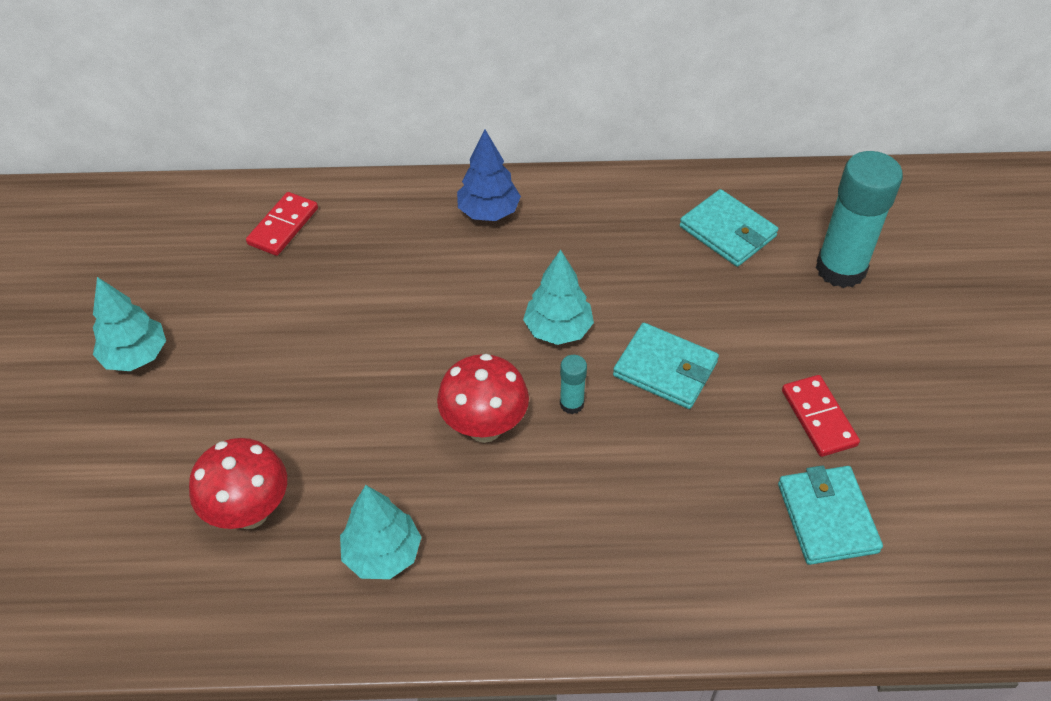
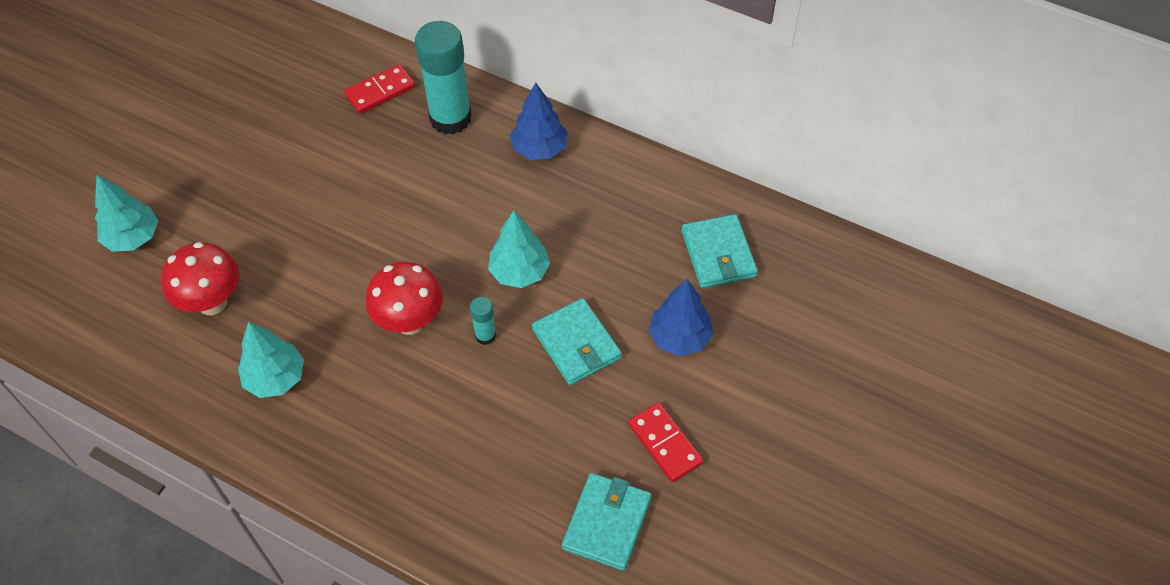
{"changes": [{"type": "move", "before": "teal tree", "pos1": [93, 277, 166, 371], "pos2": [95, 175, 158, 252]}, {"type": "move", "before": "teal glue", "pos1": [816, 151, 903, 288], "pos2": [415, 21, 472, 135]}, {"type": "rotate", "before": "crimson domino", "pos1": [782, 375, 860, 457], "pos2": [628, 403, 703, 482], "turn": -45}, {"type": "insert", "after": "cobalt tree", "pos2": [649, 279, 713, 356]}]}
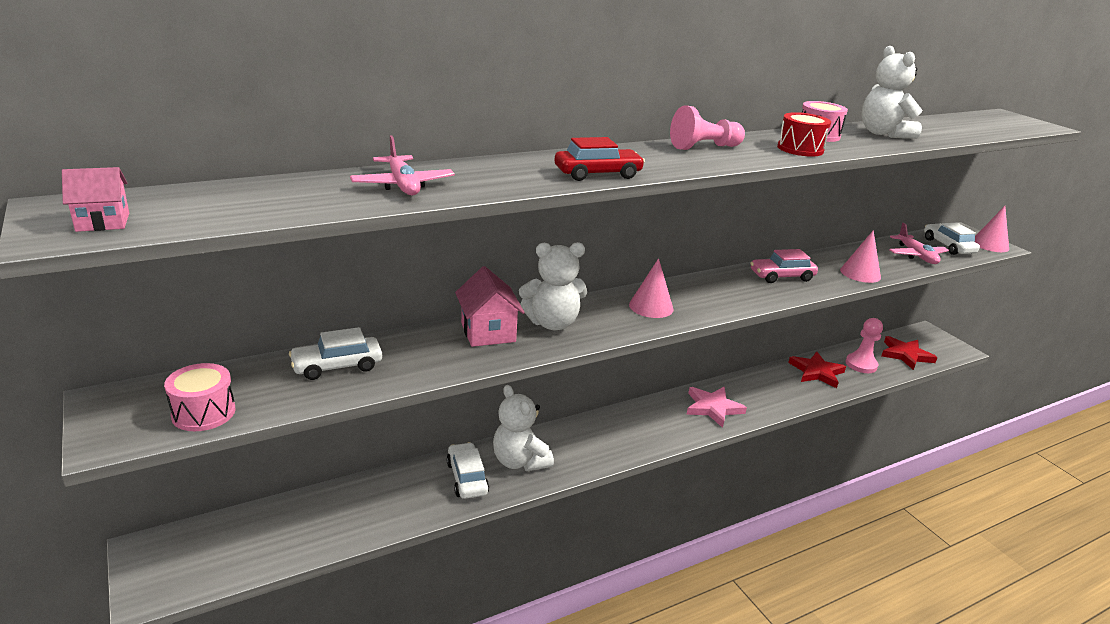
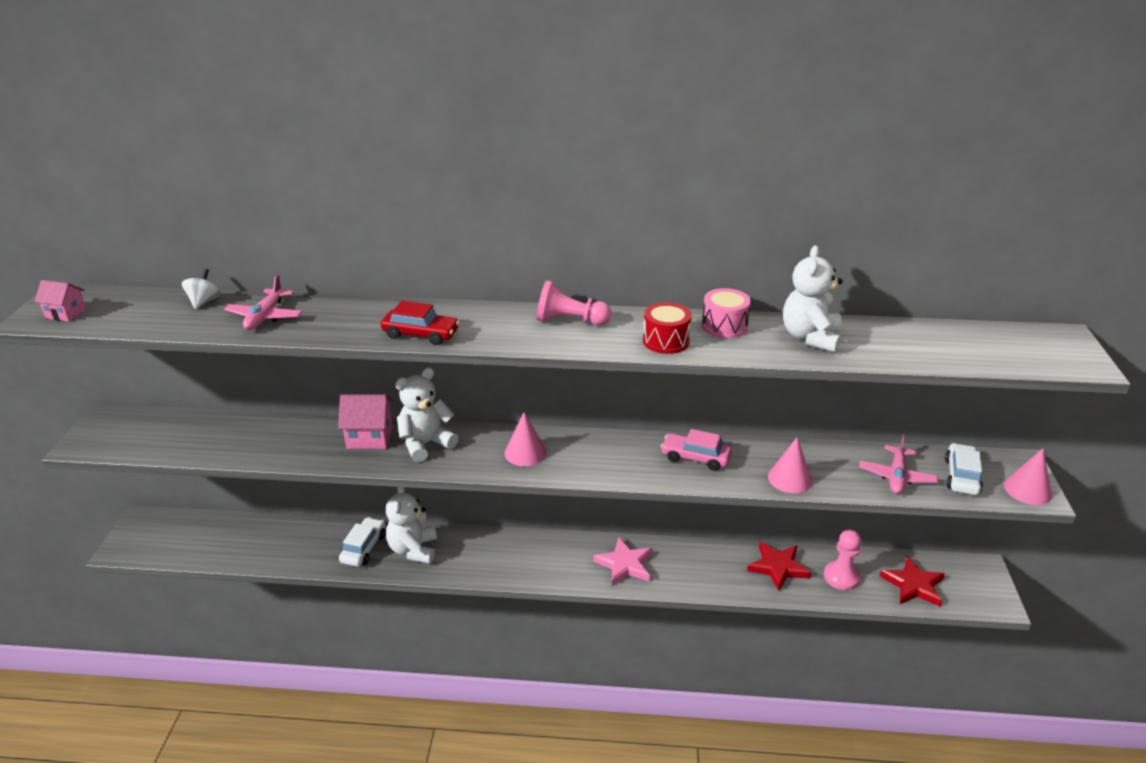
{"changes": [{"type": "insert", "after": "snow-white toy top", "pos2": [182, 269, 221, 309]}, {"type": "rotate", "before": "rosy toy house", "pos1": [455, 266, 525, 347], "pos2": [338, 394, 393, 449], "turn": 75}, {"type": "rotate", "before": "snow-white teddy bear", "pos1": [519, 242, 587, 330], "pos2": [395, 368, 459, 462], "turn": 120}, {"type": "delete", "before": "rosy toy drum", "pos1": [164, 363, 236, 431]}, {"type": "delete", "before": "snow-white automobile", "pos1": [289, 327, 382, 380]}]}
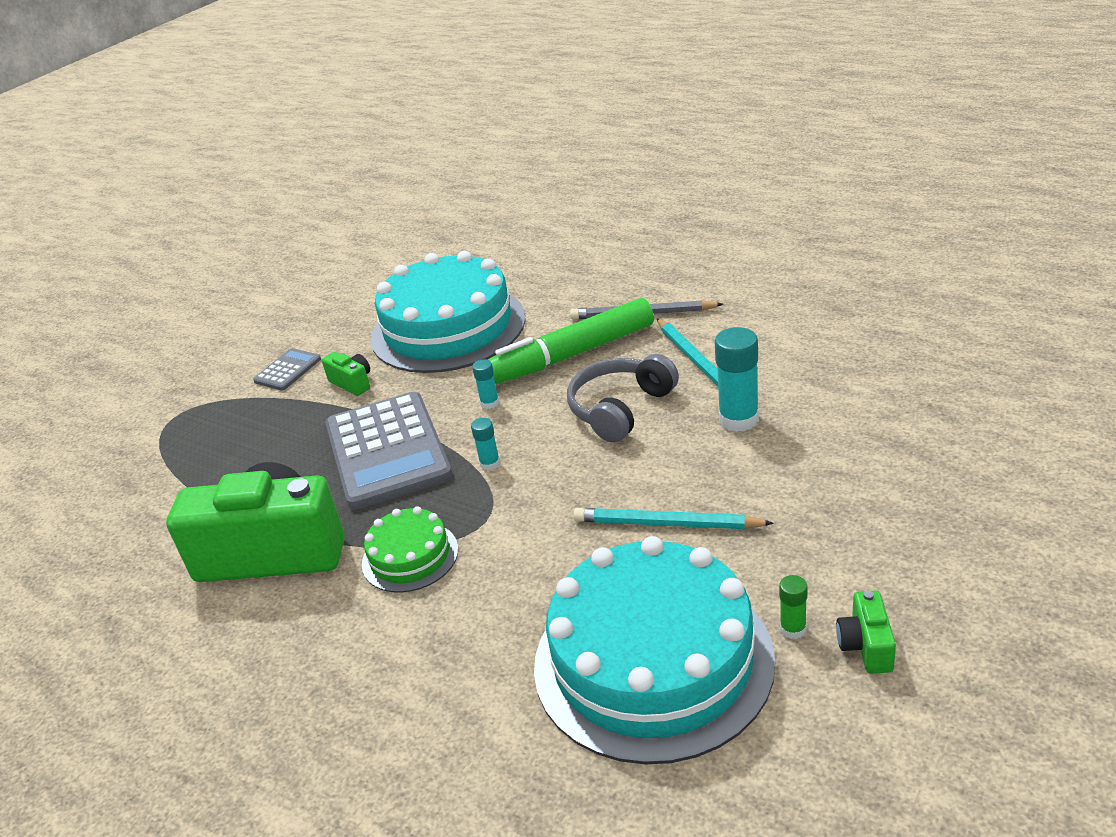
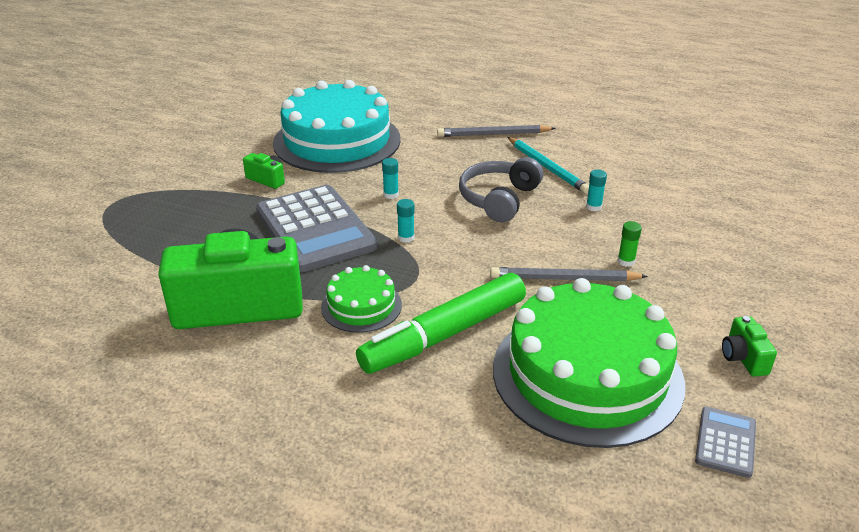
{"changes": [{"type": "move", "before": "leaf-green felt pen", "pos1": [487, 298, 654, 384], "pos2": [356, 273, 526, 374]}, {"type": "recolor", "before": "teal lead pencil", "after": "gray lead pencil", "pos1": [573, 508, 774, 529], "pos2": [490, 267, 648, 281]}, {"type": "recolor", "before": "teal layer cake", "after": "leaf-green layer cake", "pos1": [534, 536, 775, 764], "pos2": [493, 278, 685, 448]}, {"type": "resize", "before": "teal glue", "pos1": [715, 327, 759, 432], "pos2": [586, 170, 607, 211], "scale": 0.52}, {"type": "move", "before": "leaf-green glue", "pos1": [779, 575, 807, 639], "pos2": [617, 221, 642, 267]}, {"type": "move", "before": "gray pocket calculator", "pos1": [253, 348, 321, 390], "pos2": [695, 407, 756, 478]}]}
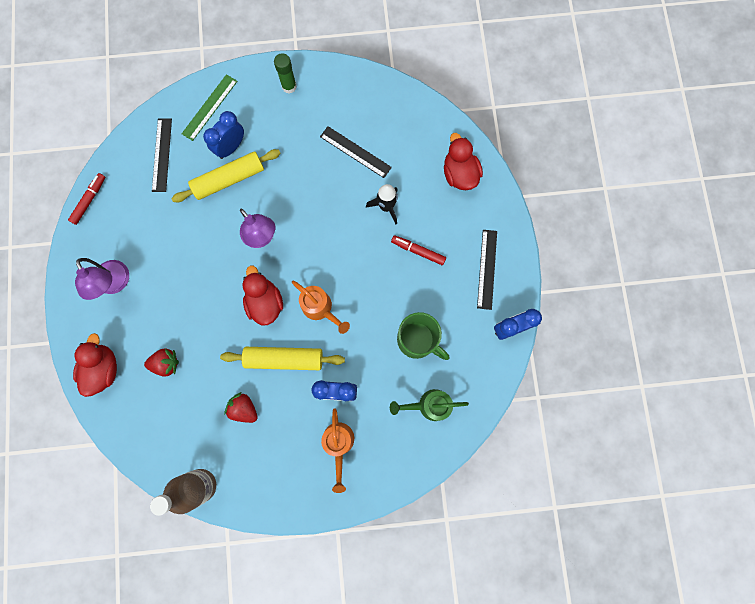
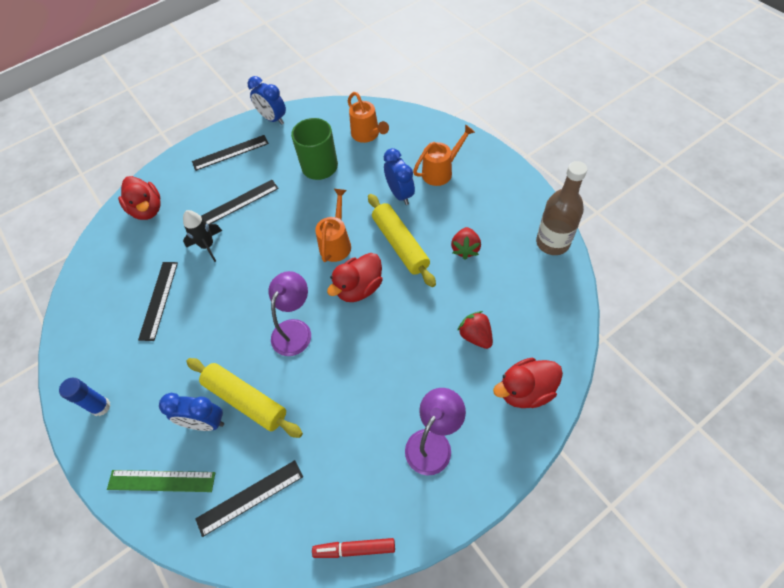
{"changes": [{"type": "recolor", "before": "leaf-green glue", "after": "cobalt glue", "pos1": [274, 53, 297, 93], "pos2": [59, 378, 111, 416]}, {"type": "rotate", "before": "crimson duck", "pos1": [444, 133, 483, 190], "pos2": [118, 176, 161, 220], "turn": -75}, {"type": "replace", "before": "crimson felt pen", "after": "black straightedge", "pos1": [391, 235, 446, 265], "pos2": [201, 180, 279, 224]}, {"type": "recolor", "before": "leaf-green watering pot", "after": "orange-coloured watering pot", "pos1": [390, 389, 469, 421], "pos2": [348, 92, 389, 143]}]}
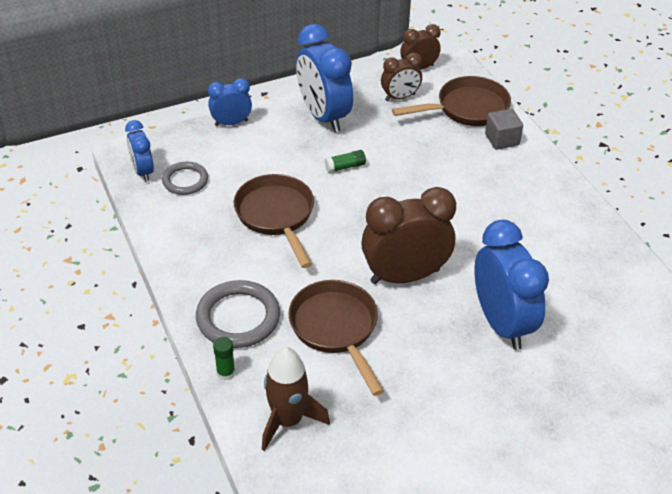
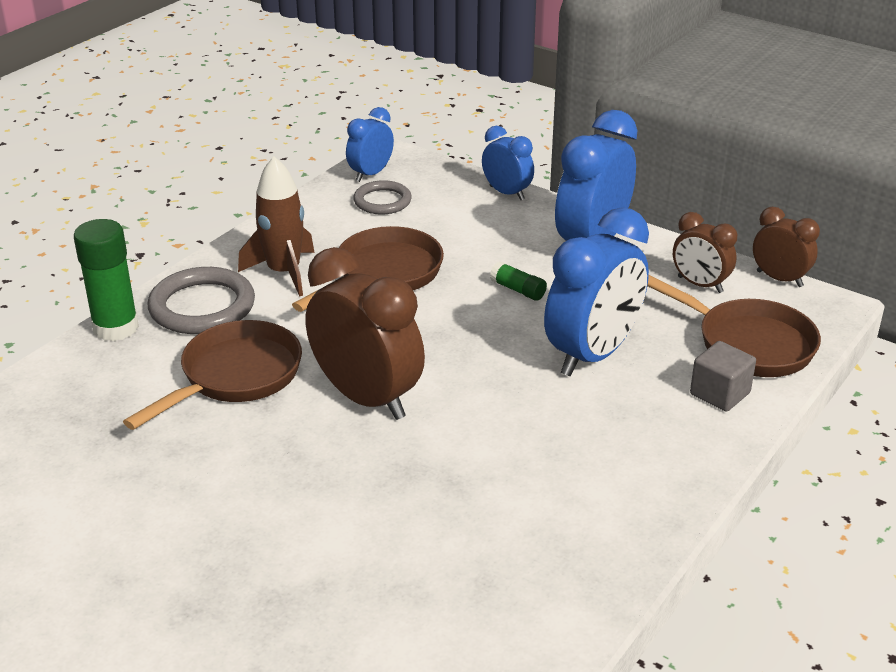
{"changes": [{"type": "resize", "before": "leaf-green glue", "pos1": [213, 337, 235, 380], "pos2": [74, 219, 139, 341], "scale": 1.99}, {"type": "move", "before": "dark brown spaceship", "pos1": [262, 347, 330, 451], "pos2": [238, 157, 315, 297]}, {"type": "move", "before": "cobalt clock", "pos1": [474, 220, 549, 350], "pos2": [544, 207, 649, 376]}]}
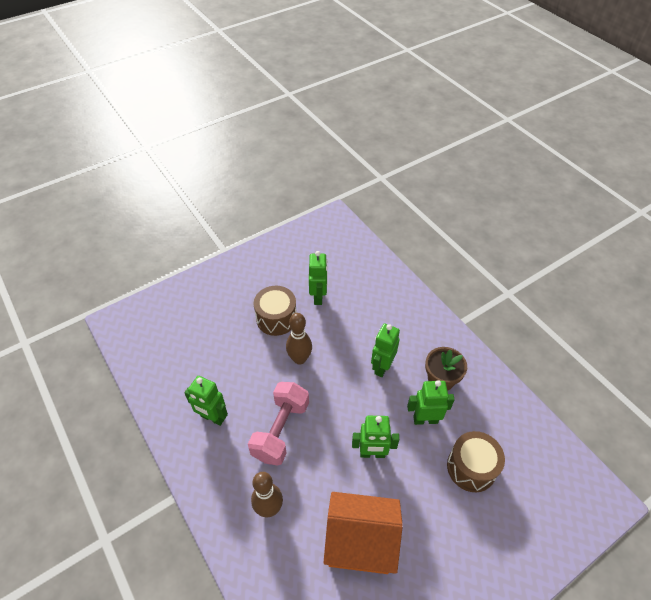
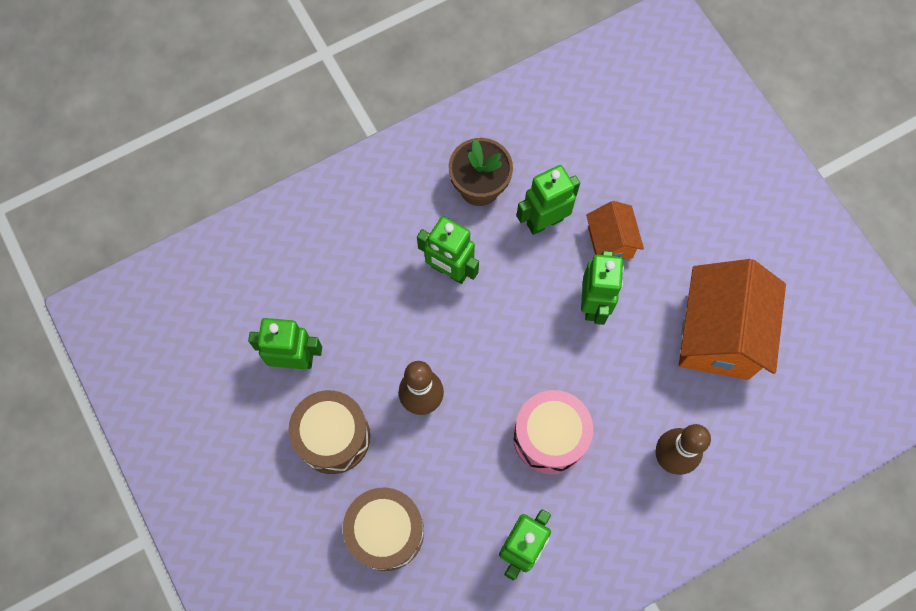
{"changes": [{"type": "move", "before": "dark brown toy drum", "pos1": [447, 431, 505, 492], "pos2": [343, 487, 424, 571]}, {"type": "replace", "before": "rosy hand weight", "after": "rosy toy drum", "pos1": [248, 382, 309, 466], "pos2": [513, 390, 593, 474]}, {"type": "rotate", "before": "leaf-green toy robot", "pos1": [407, 380, 455, 425], "pos2": [517, 165, 580, 235], "turn": 60}, {"type": "insert", "after": "orange-coloured toy house", "pos2": [586, 201, 644, 260]}]}
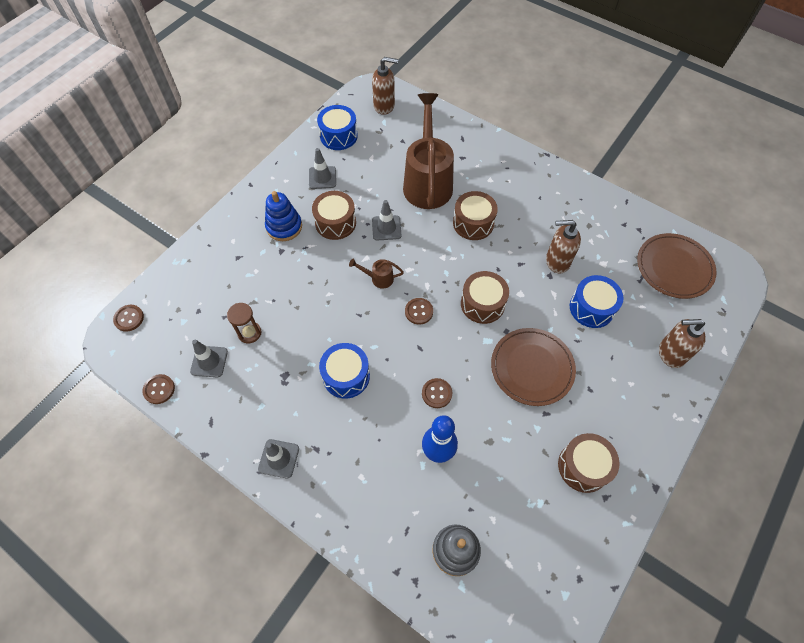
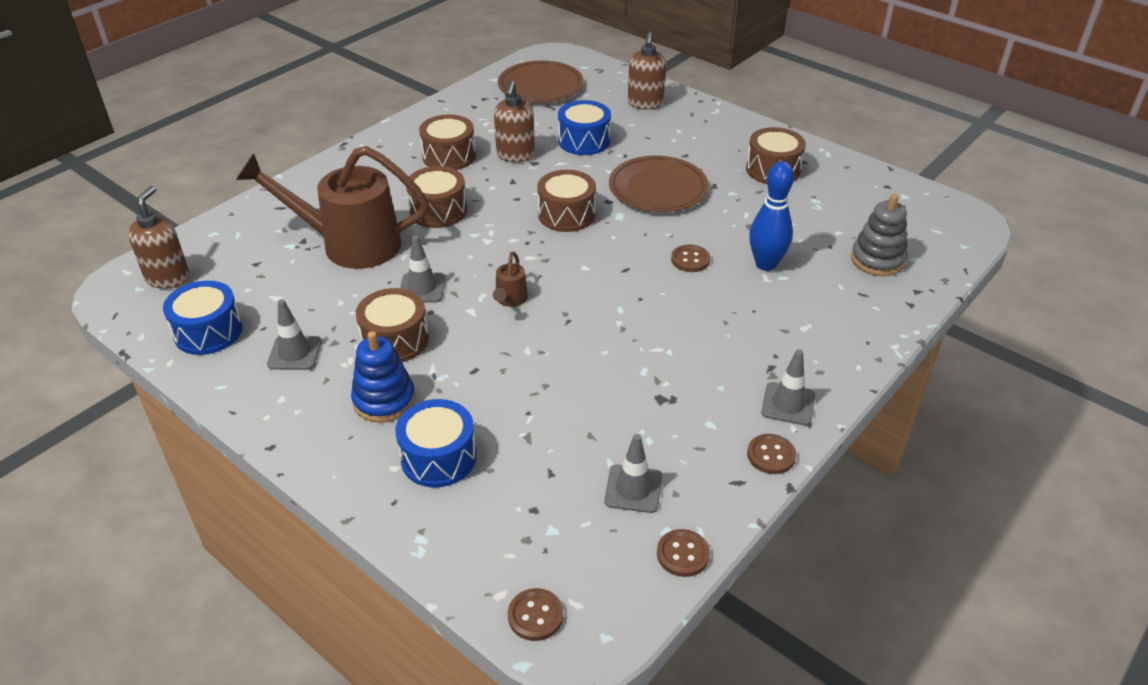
{"changes": [{"type": "move", "before": "cobalt toy drum", "pos1": [319, 343, 370, 399], "pos2": [395, 399, 477, 487]}, {"type": "insert", "after": "dark brown toy drum", "pos2": [419, 114, 476, 170]}, {"type": "move", "before": "dark brown button", "pos1": [405, 298, 433, 324], "pos2": [747, 434, 796, 474]}, {"type": "delete", "before": "dark brown sandglass", "pos1": [227, 303, 262, 343]}]}
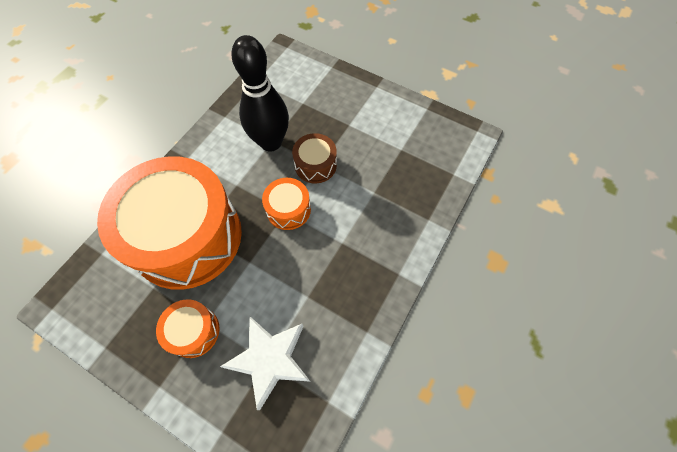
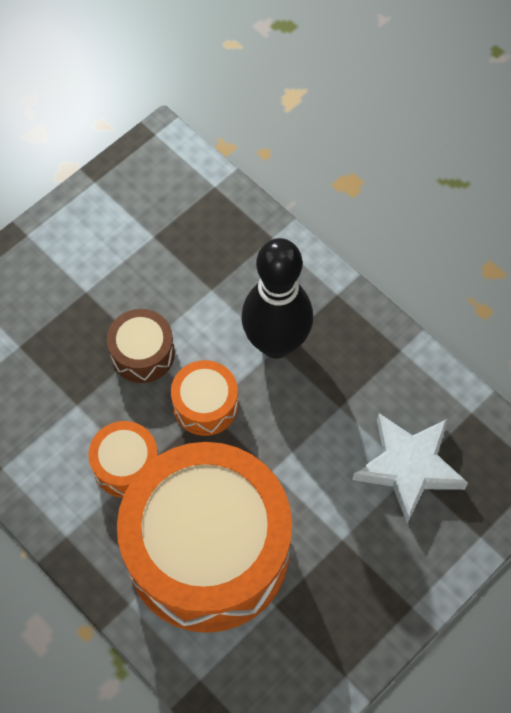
{"changes": [{"type": "move", "before": "orange-coloured toy drum", "pos1": [156, 299, 219, 358], "pos2": [88, 421, 158, 498]}, {"type": "move", "before": "black bowling pin", "pos1": [231, 35, 289, 151], "pos2": [241, 238, 313, 358]}]}
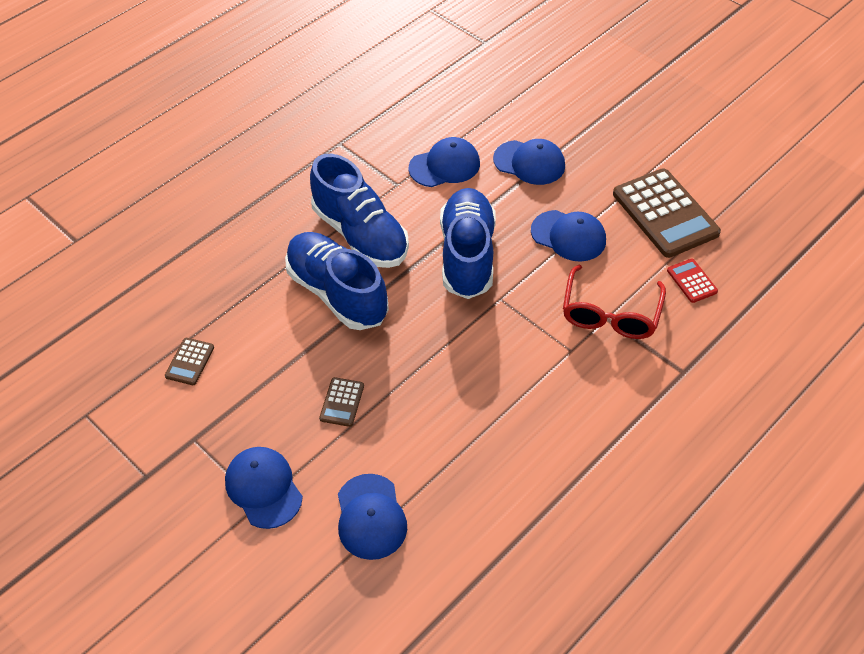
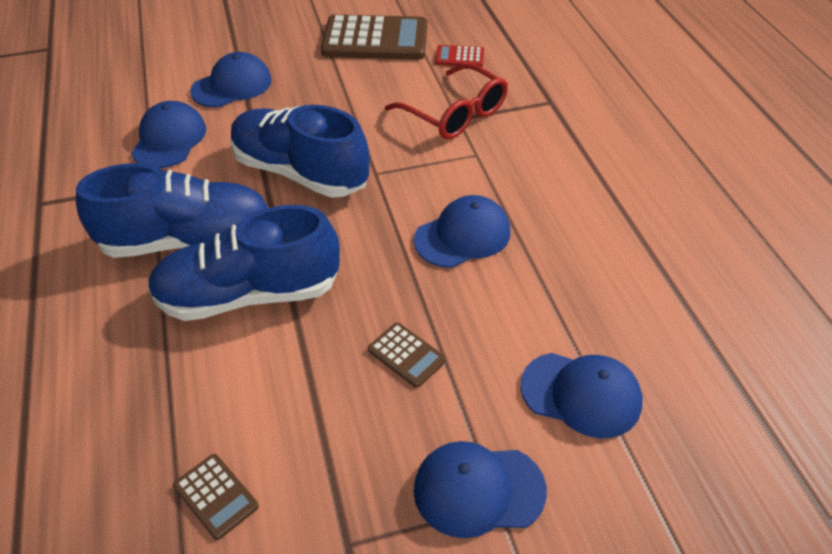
{"changes": [{"type": "move", "before": "cobalt cap", "pos1": [531, 210, 606, 262], "pos2": [414, 195, 510, 268]}]}
